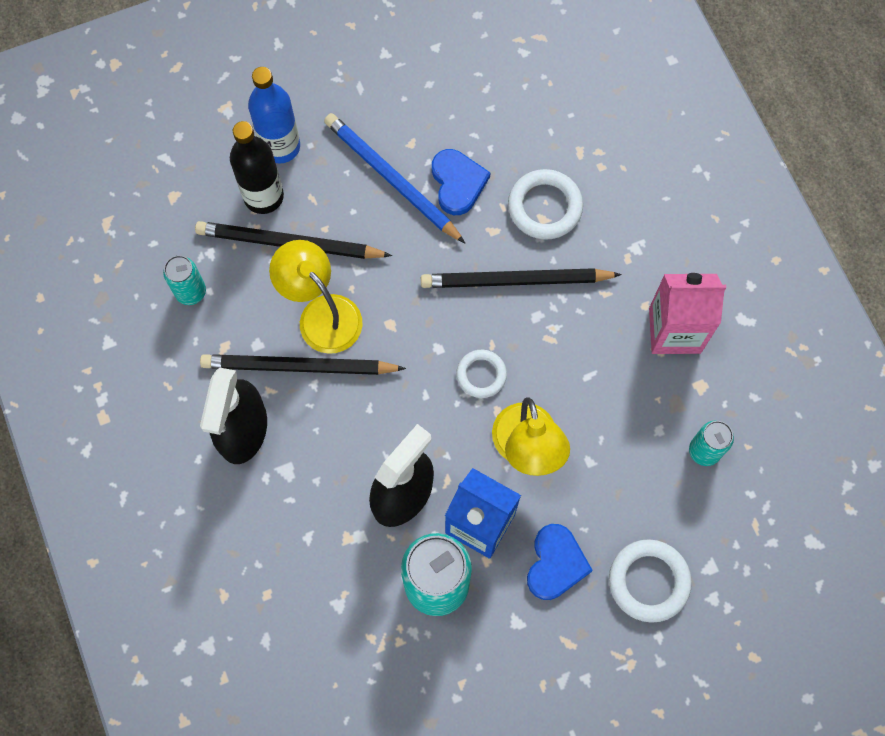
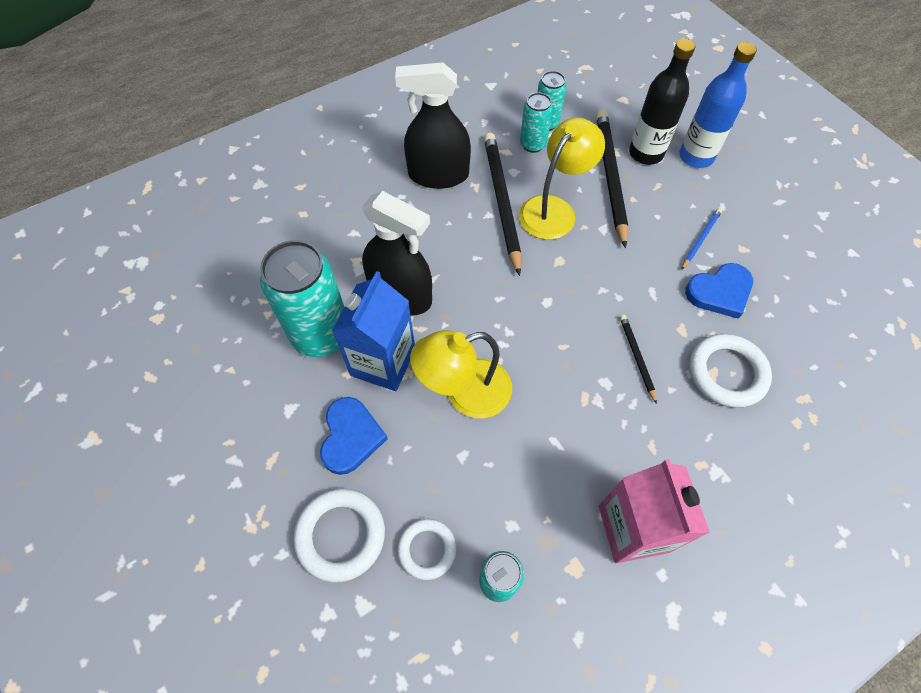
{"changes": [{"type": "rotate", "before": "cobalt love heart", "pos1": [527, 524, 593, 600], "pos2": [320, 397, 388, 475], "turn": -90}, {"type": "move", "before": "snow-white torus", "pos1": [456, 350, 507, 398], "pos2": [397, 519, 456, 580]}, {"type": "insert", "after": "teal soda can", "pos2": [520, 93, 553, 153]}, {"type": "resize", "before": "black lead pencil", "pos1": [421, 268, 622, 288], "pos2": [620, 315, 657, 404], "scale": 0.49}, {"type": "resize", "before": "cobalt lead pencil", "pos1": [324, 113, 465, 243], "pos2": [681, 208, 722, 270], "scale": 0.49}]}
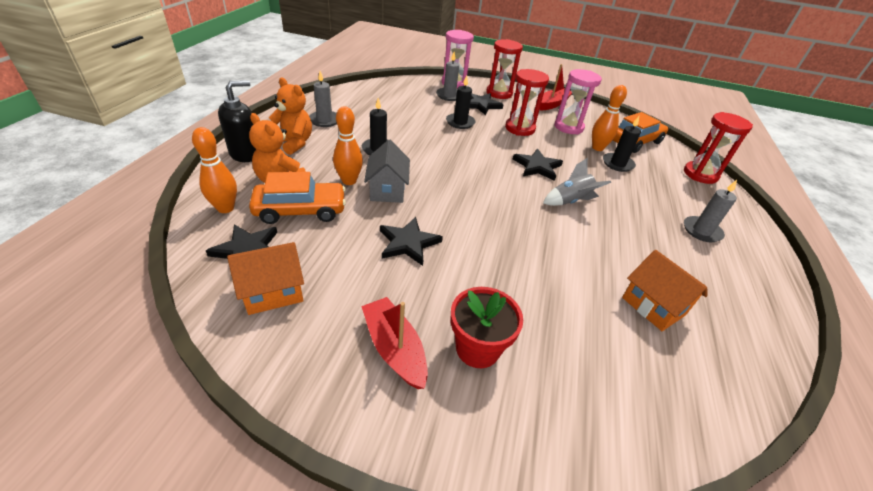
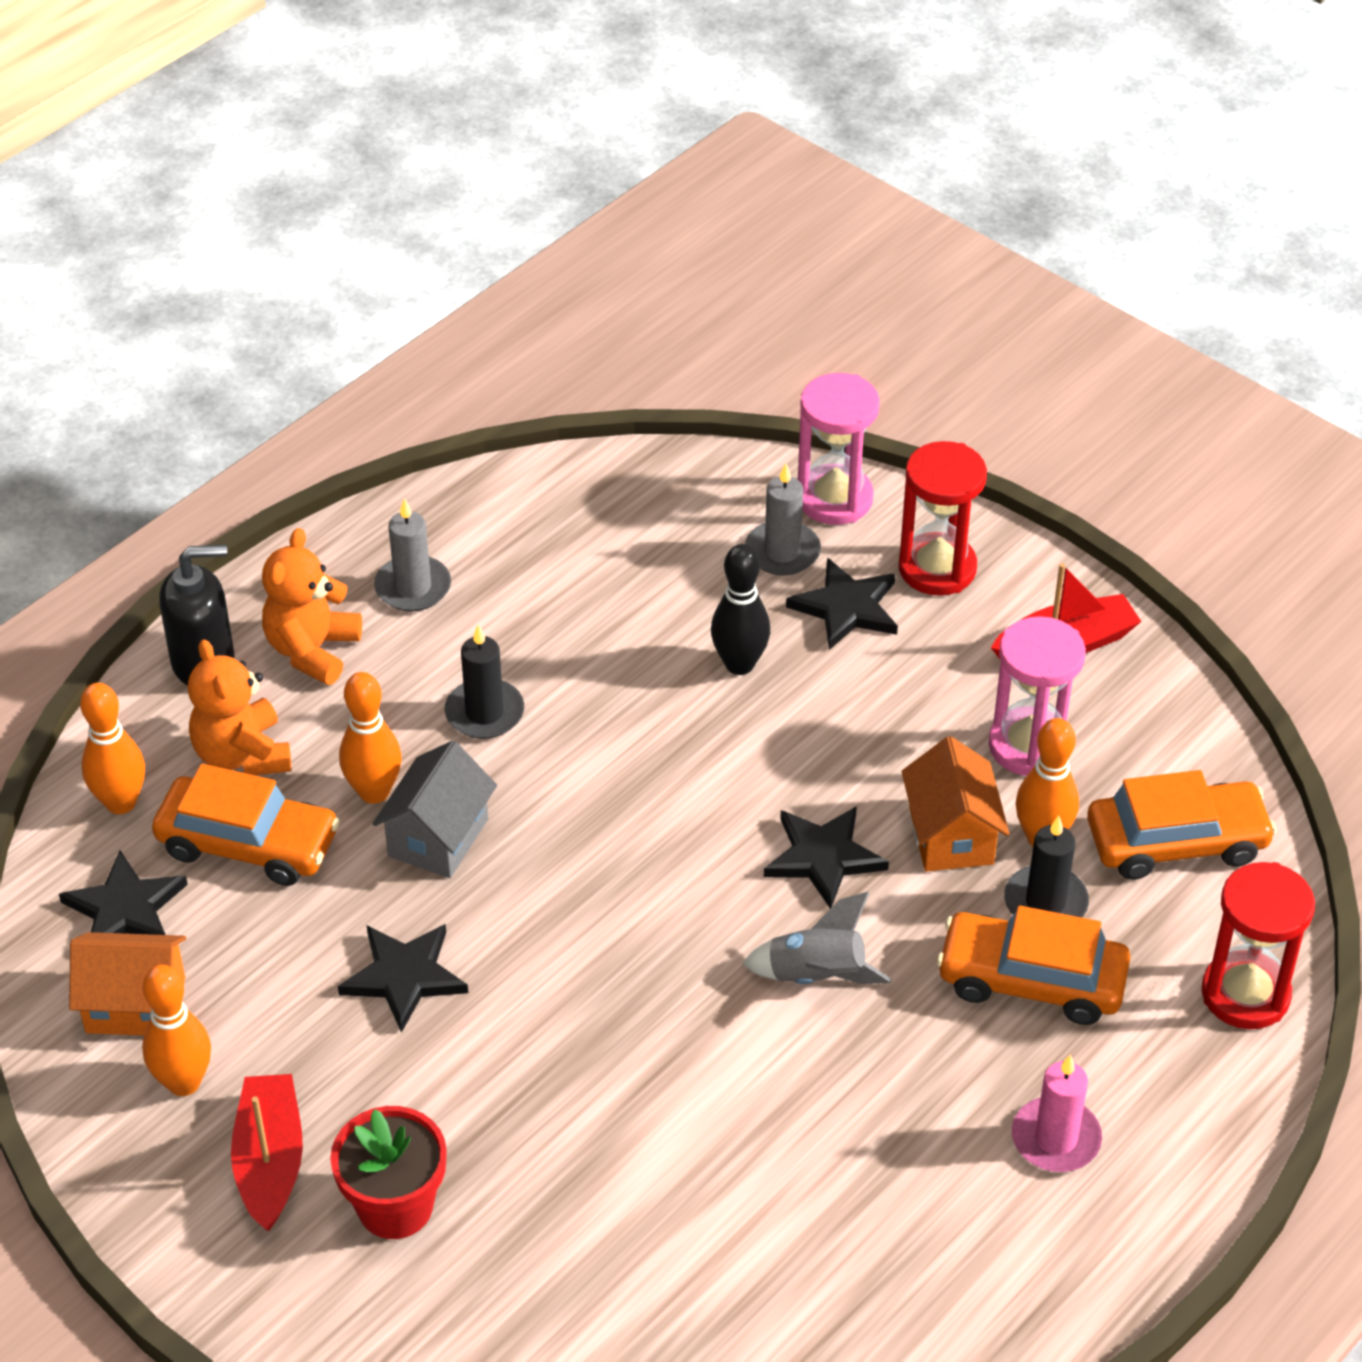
{"changes": [{"type": "insert", "after": "orange-coloured bowling pin", "pos2": [142, 965, 211, 1096]}, {"type": "rotate", "before": "orange-coloured teddy bear", "pos1": [269, 78, 312, 155], "pos2": [262, 528, 362, 685], "turn": -135}, {"type": "replace", "before": "black pillar candle", "after": "black bowling pin", "pos1": [446, 75, 475, 129], "pos2": [711, 544, 770, 675]}, {"type": "move", "before": "orange-coloured toy house", "pos1": [622, 250, 707, 331], "pos2": [902, 736, 1010, 872]}, {"type": "insert", "after": "orange-coloured automobile", "pos2": [937, 906, 1130, 1025]}, {"type": "recolor", "before": "gray pillar candle", "after": "rosy pillar candle", "pos1": [684, 180, 737, 242], "pos2": [1012, 1055, 1102, 1172]}, {"type": "delete", "before": "crimson sandglass", "pos1": [505, 69, 549, 136]}]}
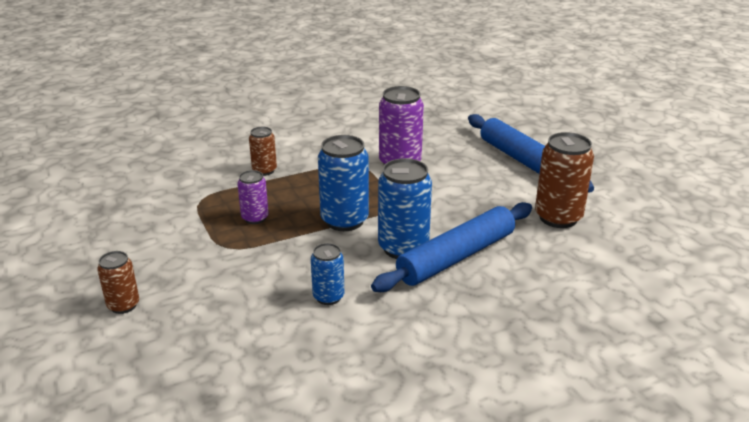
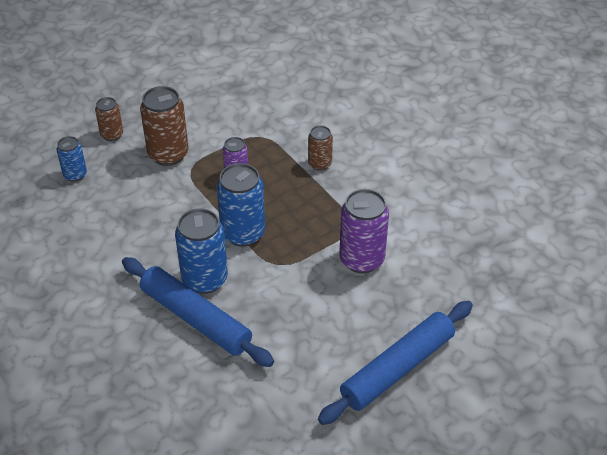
{"changes": [{"type": "move", "before": "cobalt soda can", "pos1": [311, 243, 344, 305], "pos2": [56, 136, 87, 182]}, {"type": "move", "before": "dark brown soda can", "pos1": [535, 132, 594, 228], "pos2": [140, 86, 188, 166]}]}
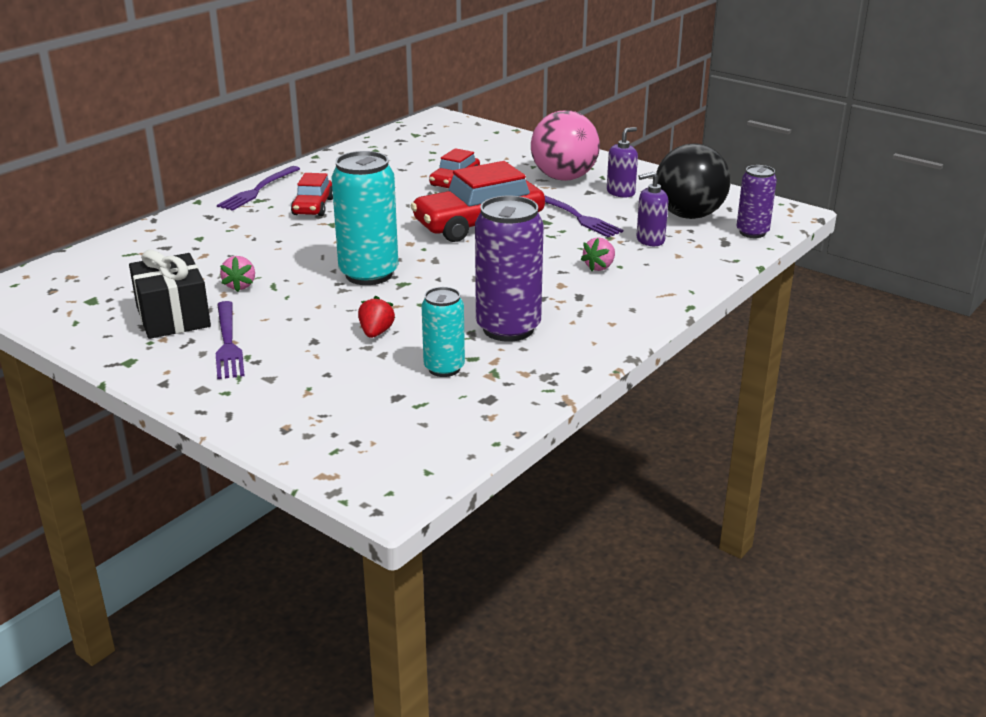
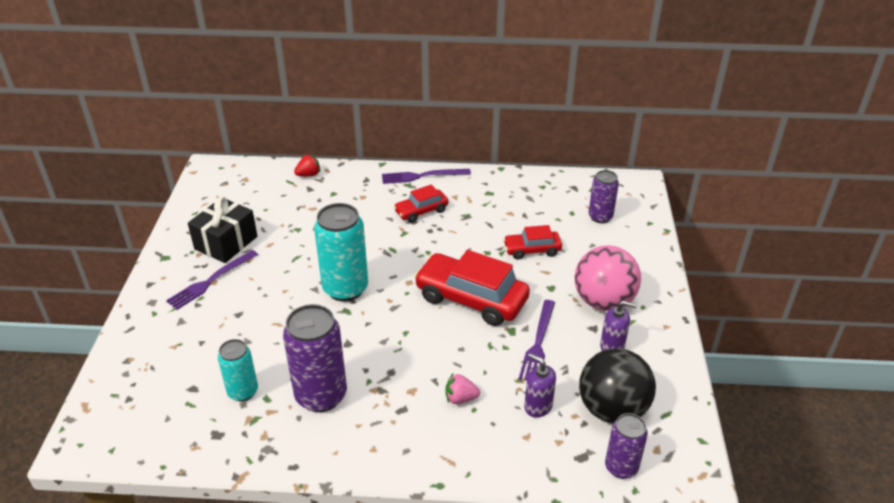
{"changes": [{"type": "move", "before": "crimson strawberry", "pos1": [358, 296, 395, 338], "pos2": [294, 154, 320, 176]}, {"type": "insert", "after": "violet soda can", "pos2": [589, 170, 619, 223]}, {"type": "delete", "before": "rosy strawberry", "pos1": [220, 256, 255, 292]}]}
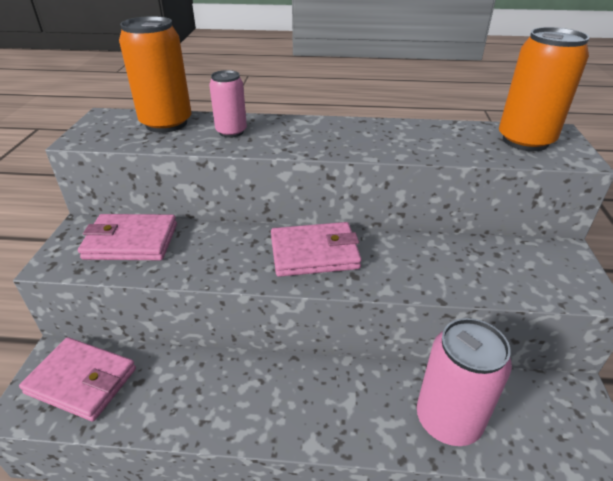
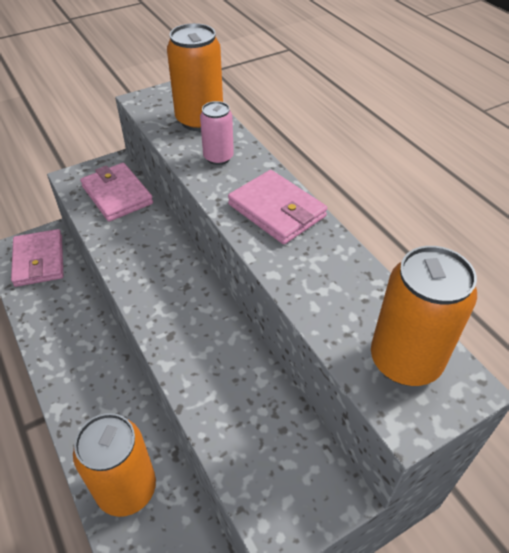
{"changes": [{"type": "recolor", "before": "rosy soda can", "after": "orange-coloured soda can", "pos1": [417, 318, 512, 446], "pos2": [73, 413, 156, 517]}, {"type": "move", "before": "rosy billfold", "pos1": [271, 222, 362, 277], "pos2": [228, 170, 327, 244]}]}
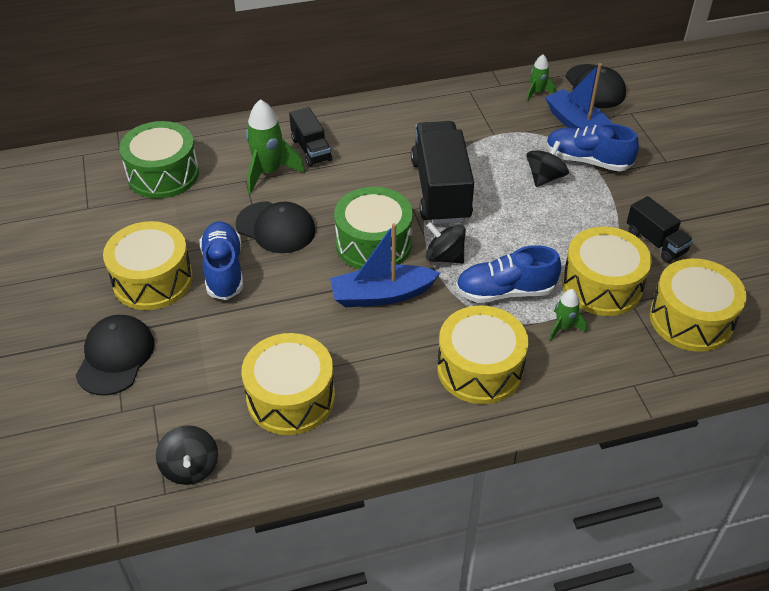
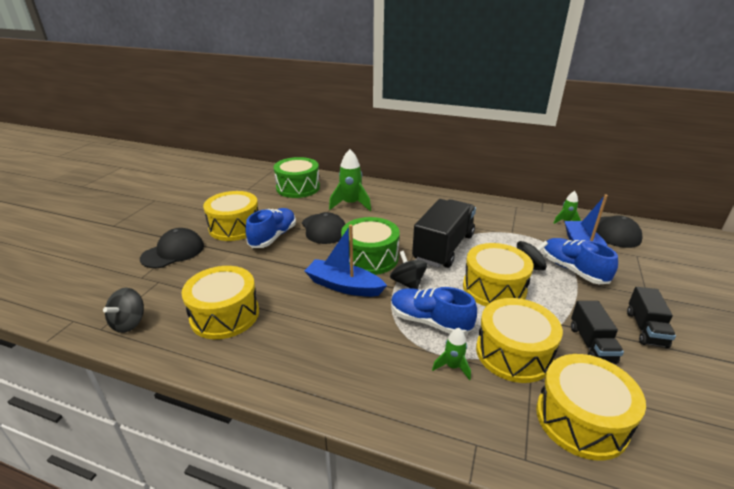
{"changes": [{"type": "move", "before": "bright yellow toy drum", "pos1": [437, 305, 528, 404], "pos2": [463, 243, 534, 306]}, {"type": "move", "before": "black lorry", "pos1": [289, 107, 332, 167], "pos2": [627, 287, 676, 348]}]}
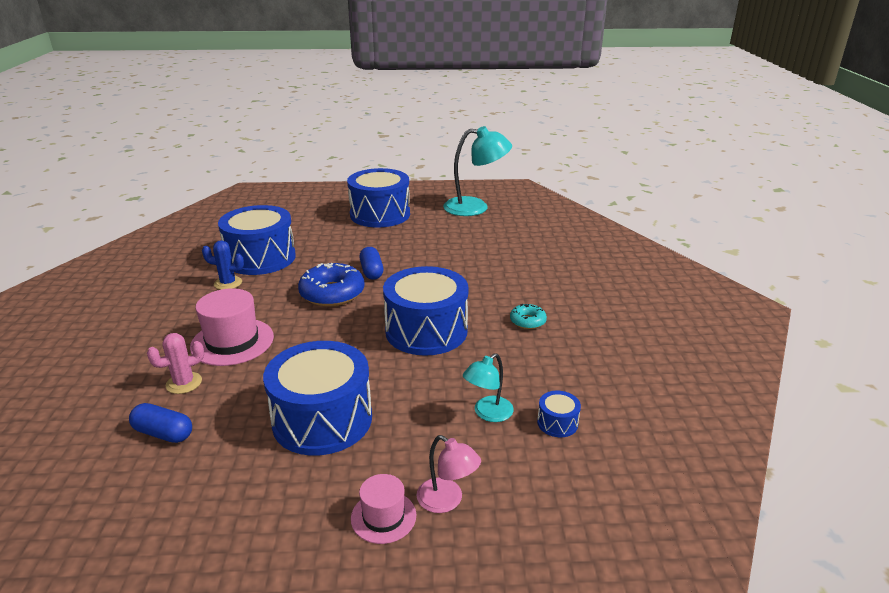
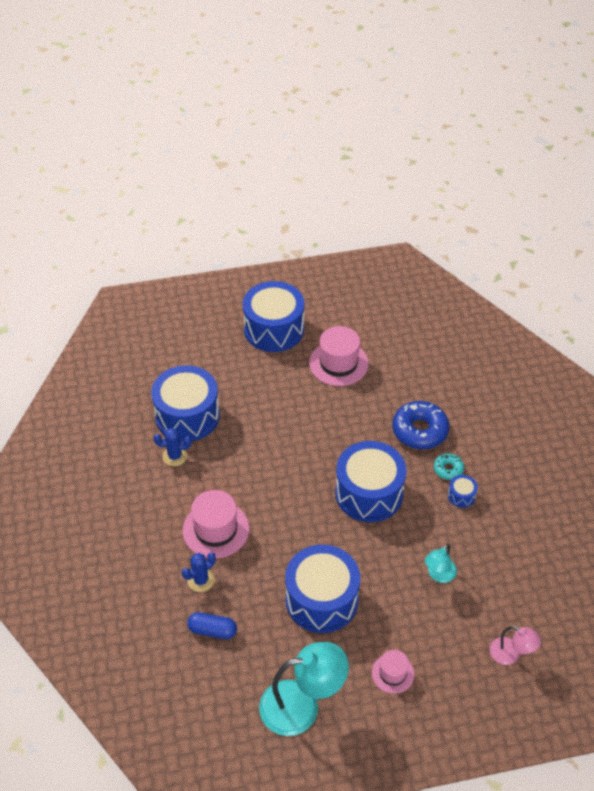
{"changes": [{"type": "recolor", "before": "rosy cactus", "after": "cobalt cactus", "pos1": [147, 333, 204, 394], "pos2": [182, 553, 216, 592]}, {"type": "move", "before": "teal desk lamp", "pos1": [443, 126, 512, 216], "pos2": [259, 642, 349, 736]}, {"type": "insert", "after": "rosy tall hat", "pos2": [309, 326, 369, 386]}, {"type": "move", "before": "cobalt glazed donut", "pos1": [298, 263, 365, 307], "pos2": [393, 401, 449, 449]}, {"type": "move", "before": "cobalt toy drum", "pos1": [537, 391, 581, 437], "pos2": [448, 475, 478, 508]}, {"type": "move", "before": "rosy desk lamp", "pos1": [417, 435, 481, 513], "pos2": [490, 626, 541, 665]}, {"type": "delete", "before": "cobalt pill shape", "pos1": [359, 247, 384, 280]}]}
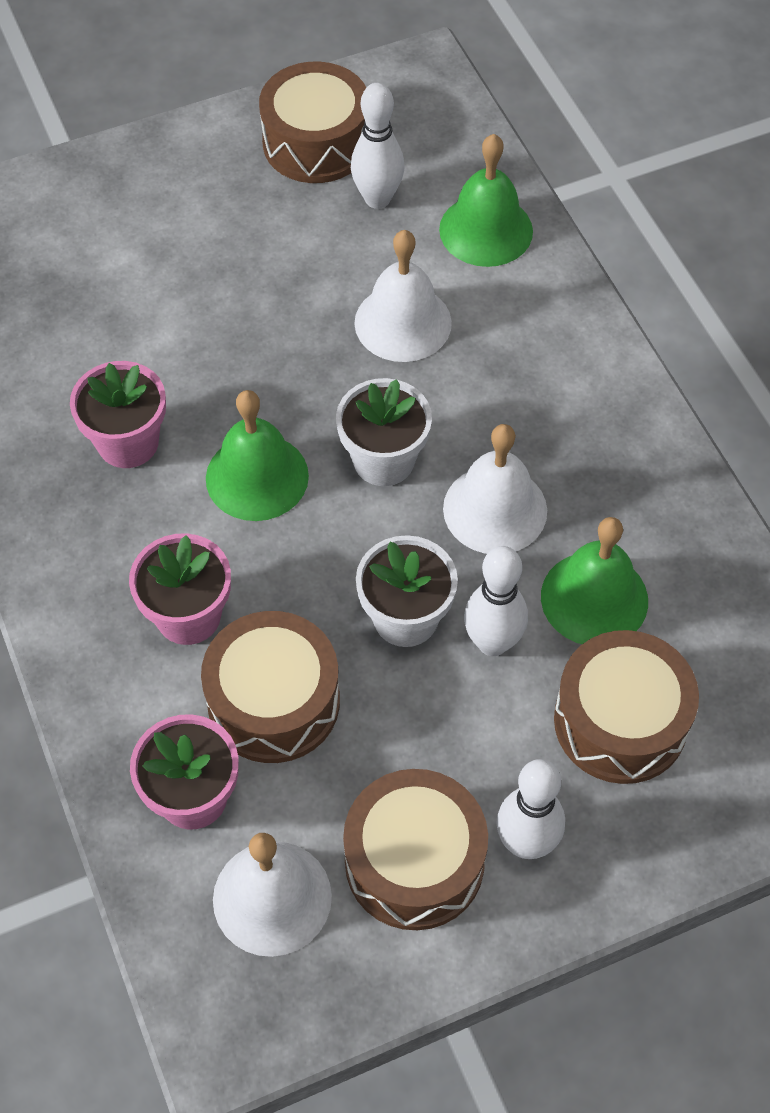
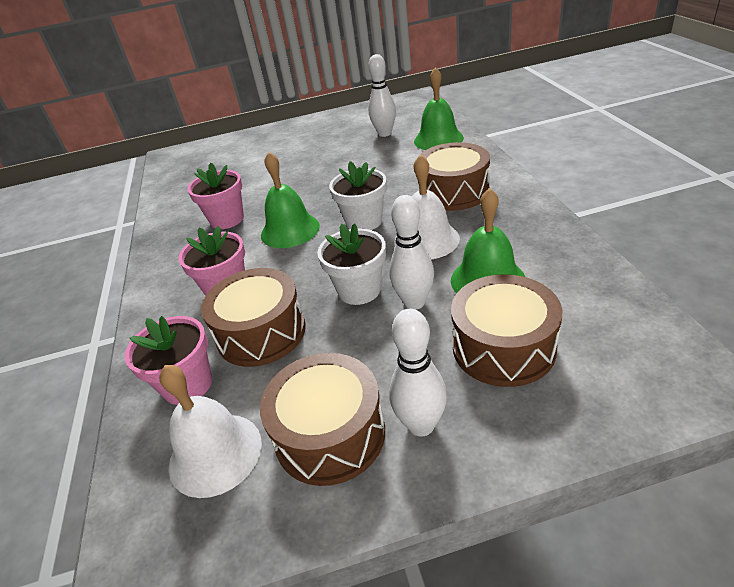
{"changes": [{"type": "move", "before": "dark brown toy drum", "pos1": [259, 62, 366, 183], "pos2": [419, 142, 490, 211]}, {"type": "delete", "before": "snow-white hand bell", "pos1": [354, 230, 452, 362]}]}
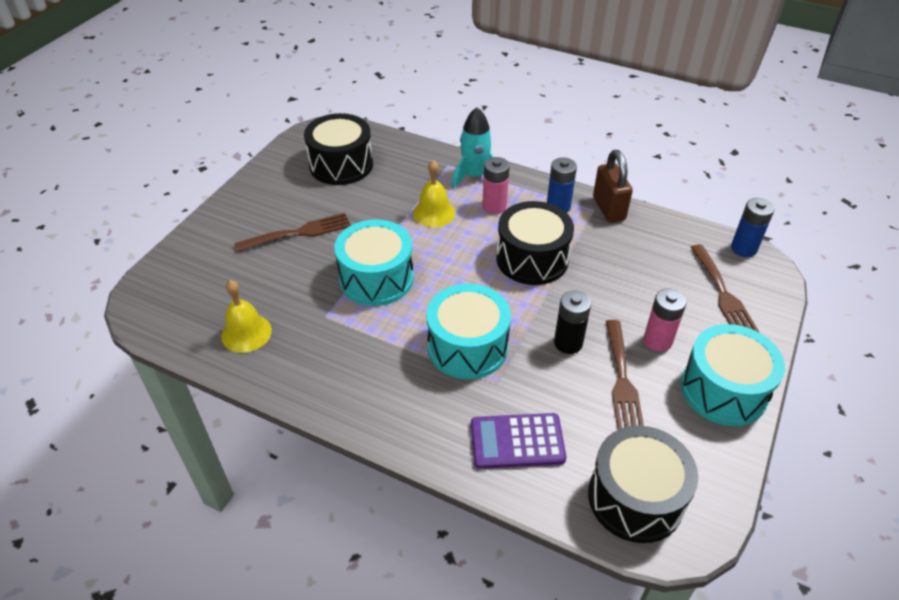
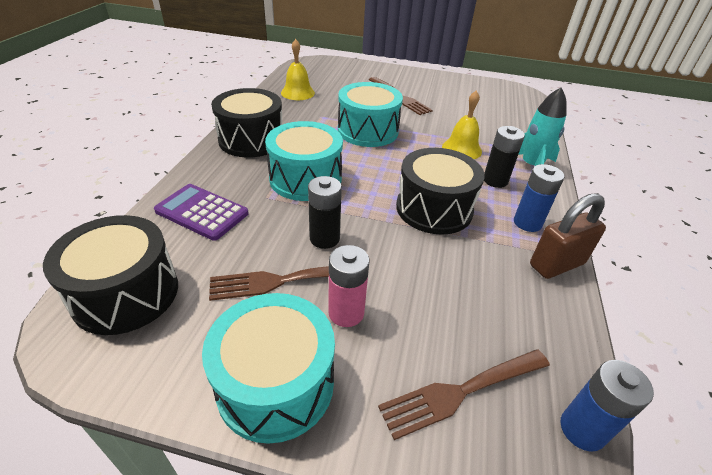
{"changes": [{"type": "rotate", "before": "violet pocket calculator", "pos1": [471, 413, 566, 469], "pos2": [154, 184, 249, 241], "turn": -45}, {"type": "move", "before": "black toy drum", "pos1": [304, 113, 373, 185], "pos2": [211, 88, 282, 158]}, {"type": "recolor", "before": "rosy power cell", "after": "black power cell", "pos1": [482, 157, 510, 214], "pos2": [484, 126, 525, 188]}]}
